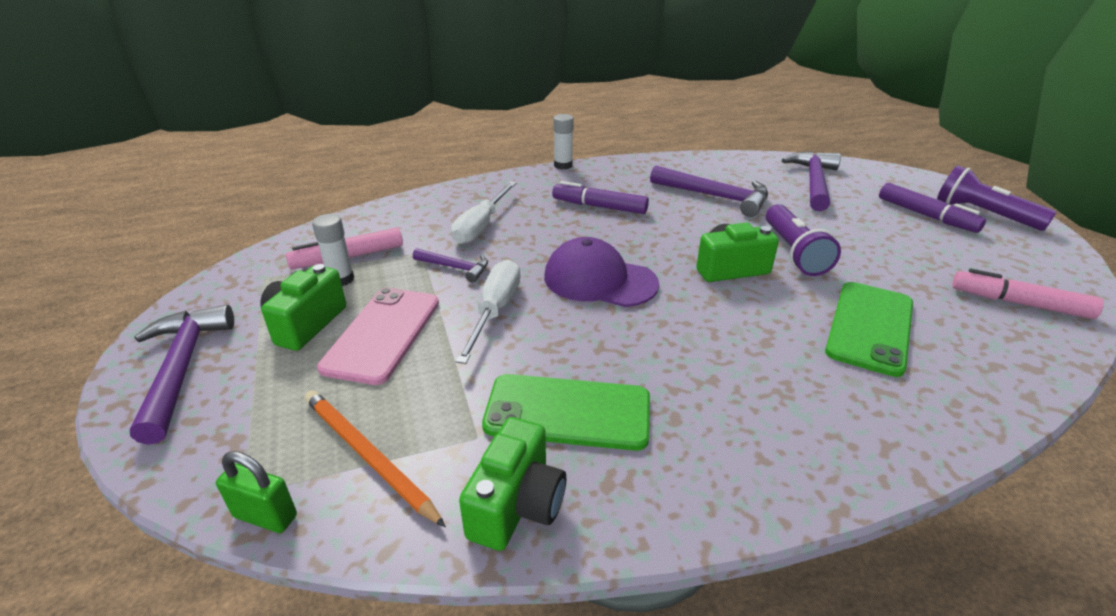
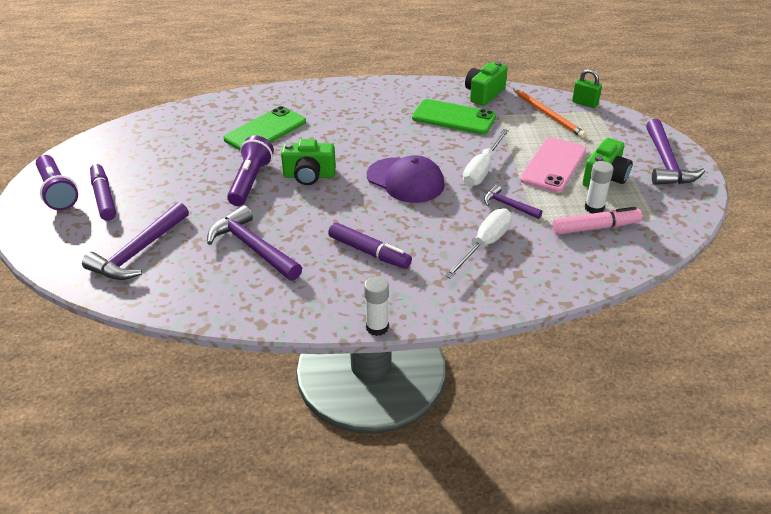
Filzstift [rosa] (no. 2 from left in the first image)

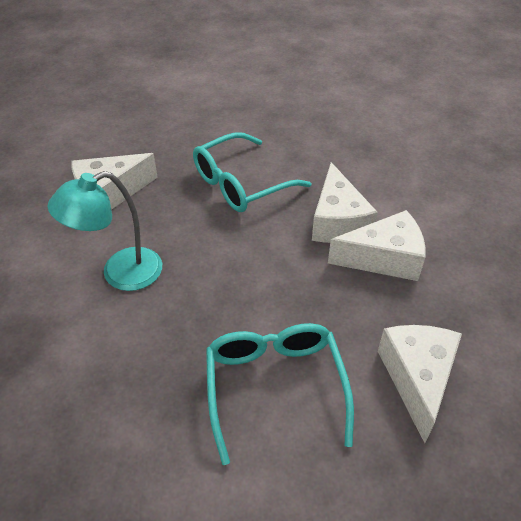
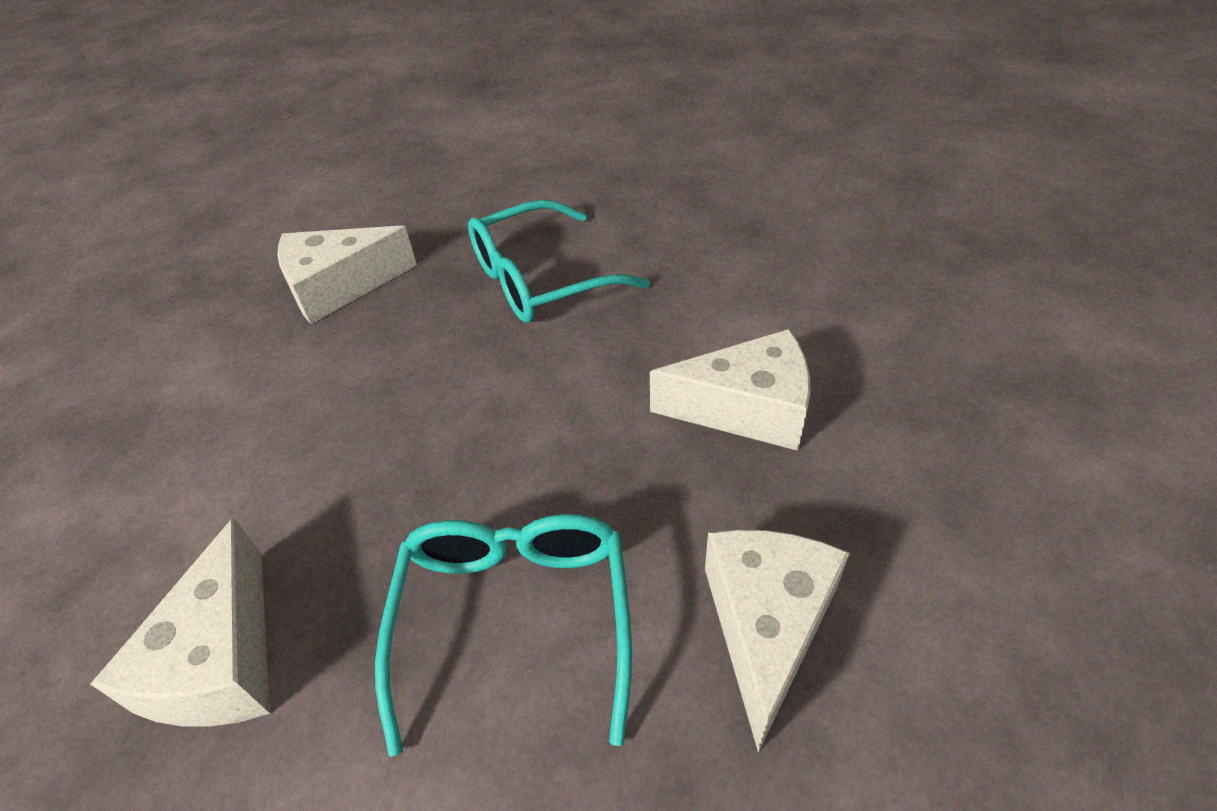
Lampe [türkis]
Käse [weiß] (no. 1 from left)

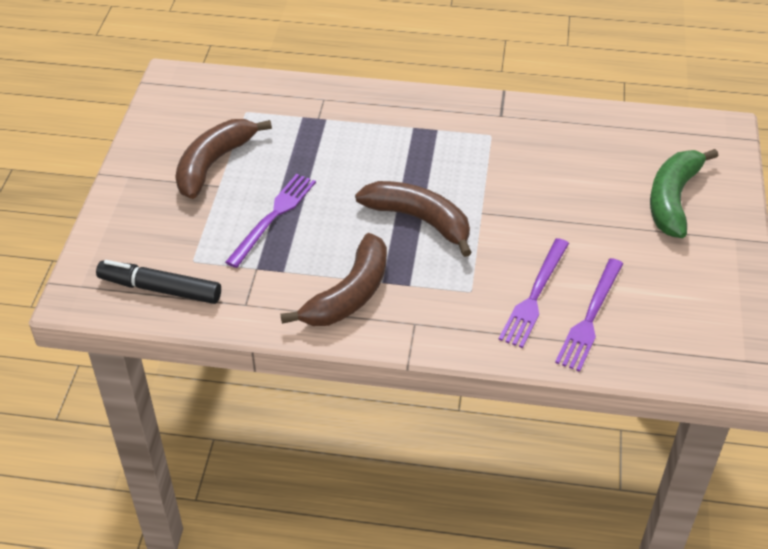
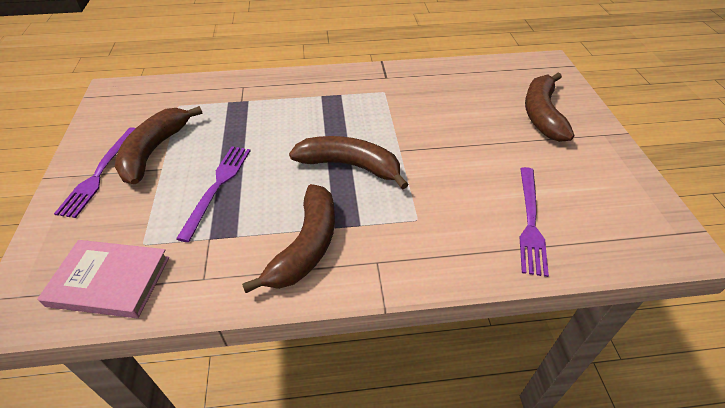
Gabel [lila] (no. 1 from left)
Buch [rosa]
Banane [braun] (no. 4 from left)

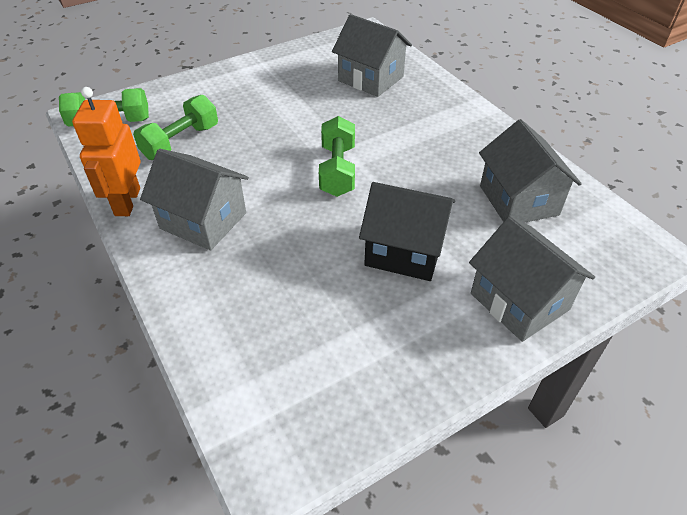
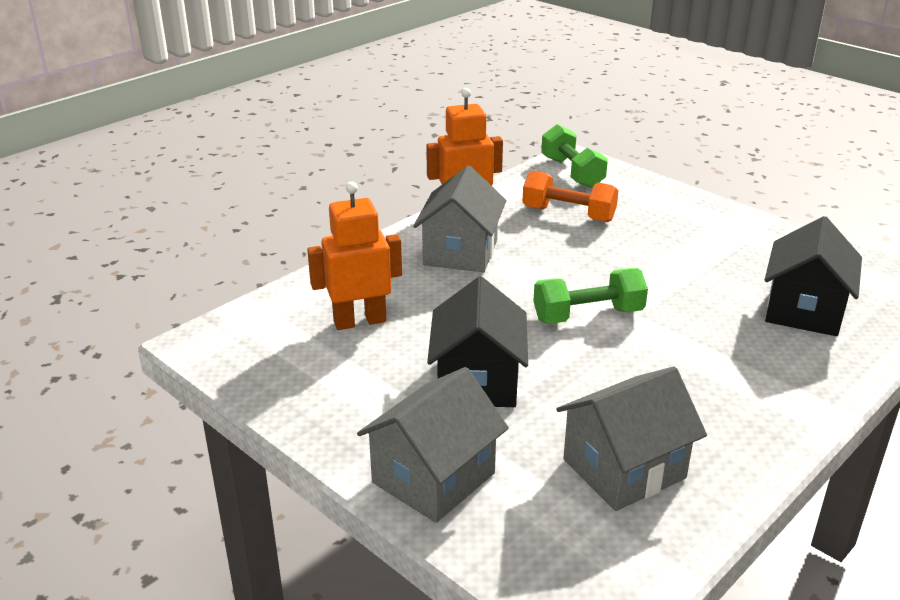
Roboter [orange] (no. 1 from left)
Hantel [orange]
Haus [schwarz] (no. 2 from left)

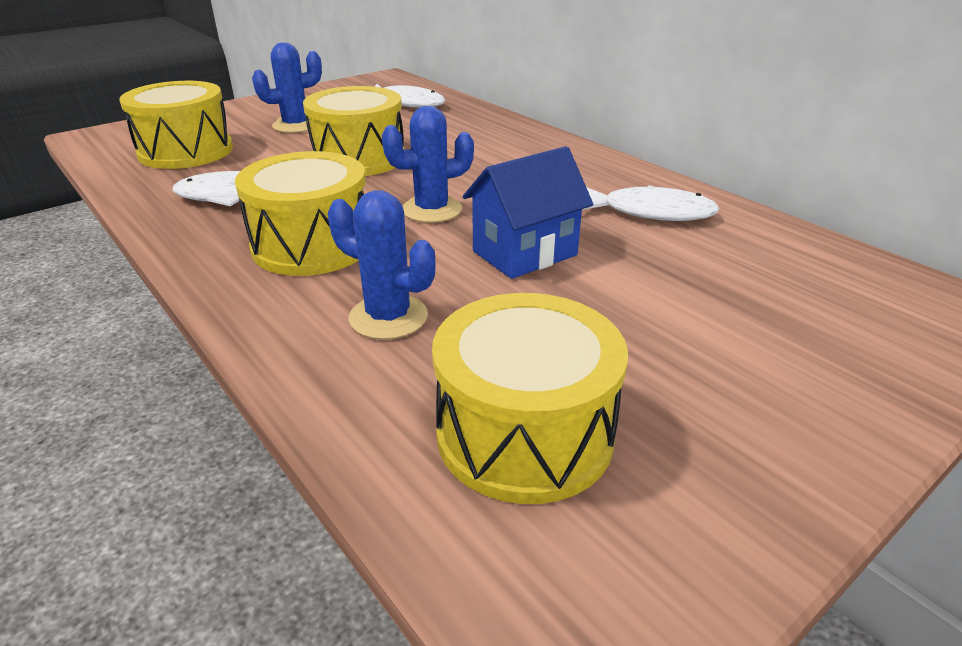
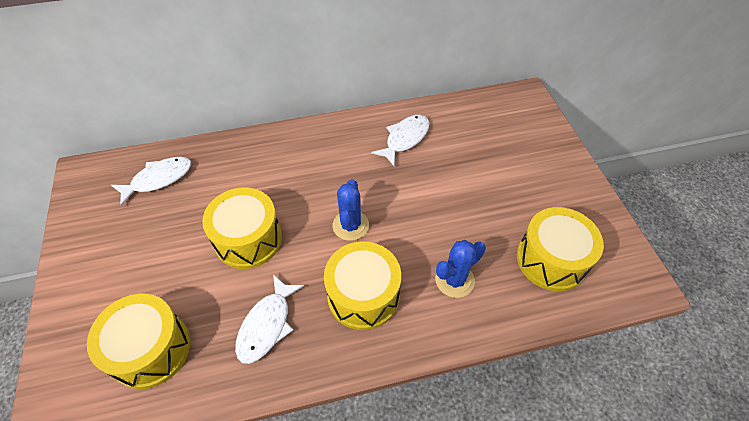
Kaktus [blau] (no. 1 from left in the first image)
Haus [blau]

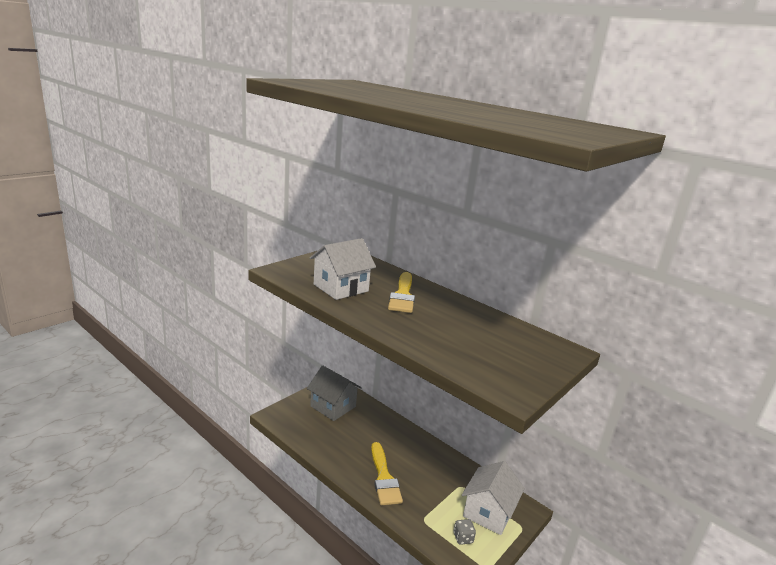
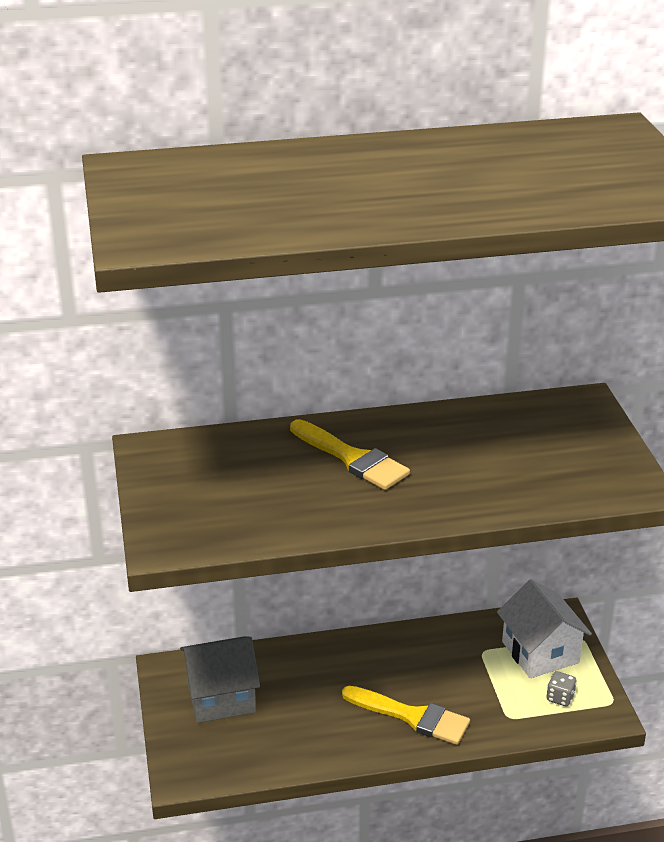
Haus [weiß] (no. 1 from left in the first image)

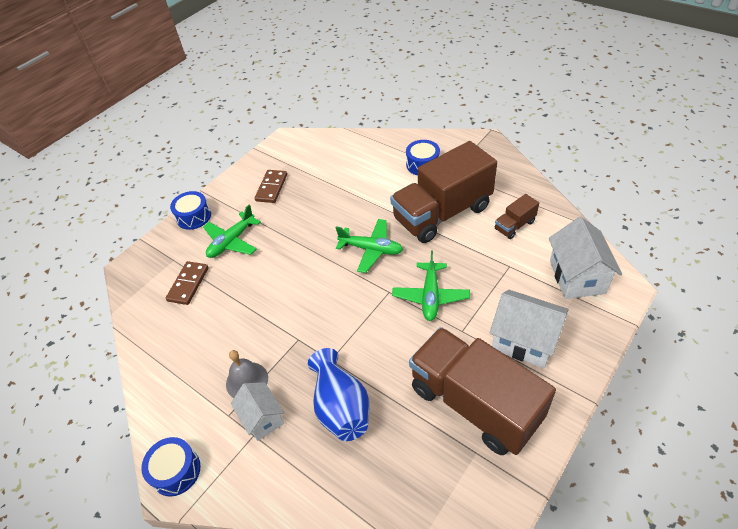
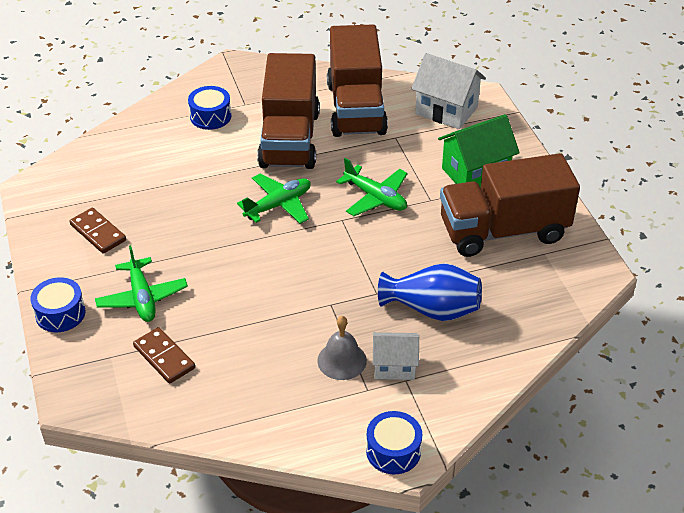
Haus [grün]
Lastwagen [braun] (no. 2 from left)

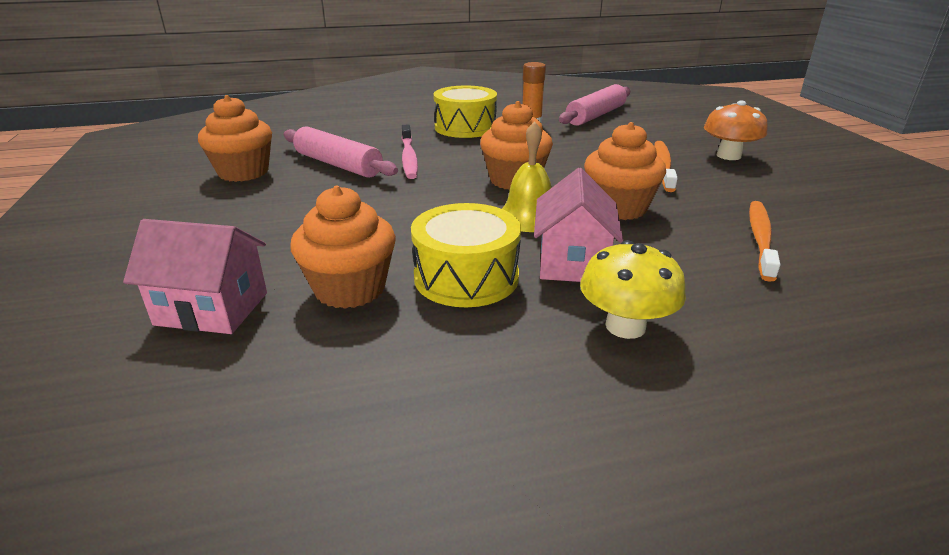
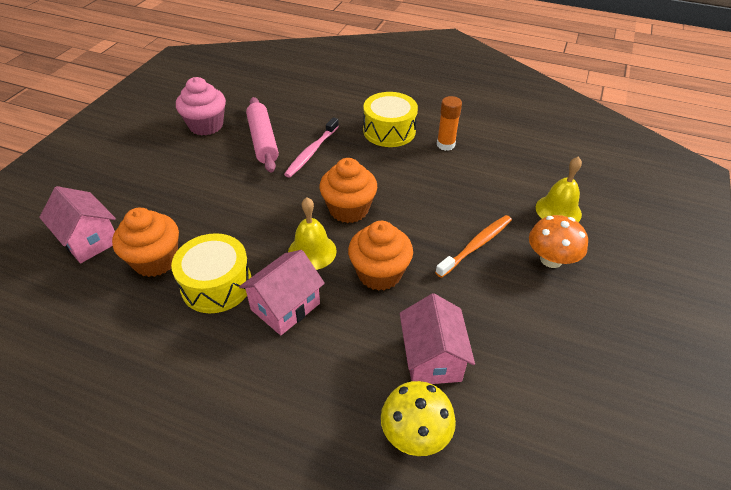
Nudelholz [rosa] (no. 2 from left in the first image)
Glocke [gelb] (no. 2 from left)
Pilz [gelb]
Haus [rosa] (no. 3 from left)
Muffin [rosa]

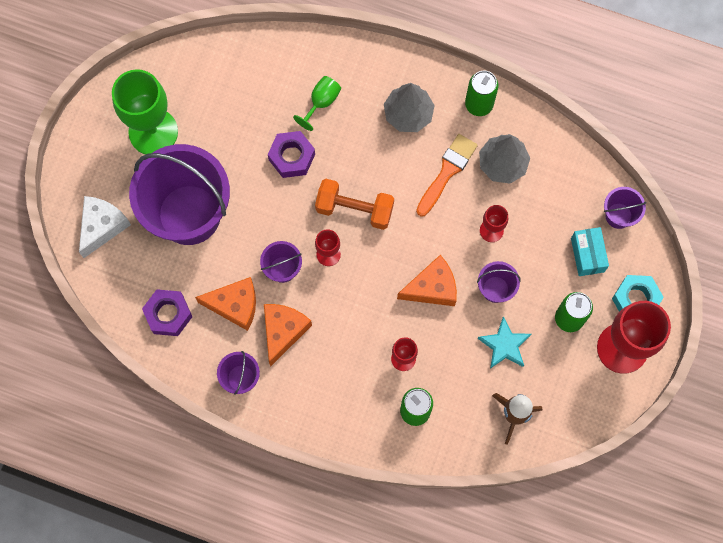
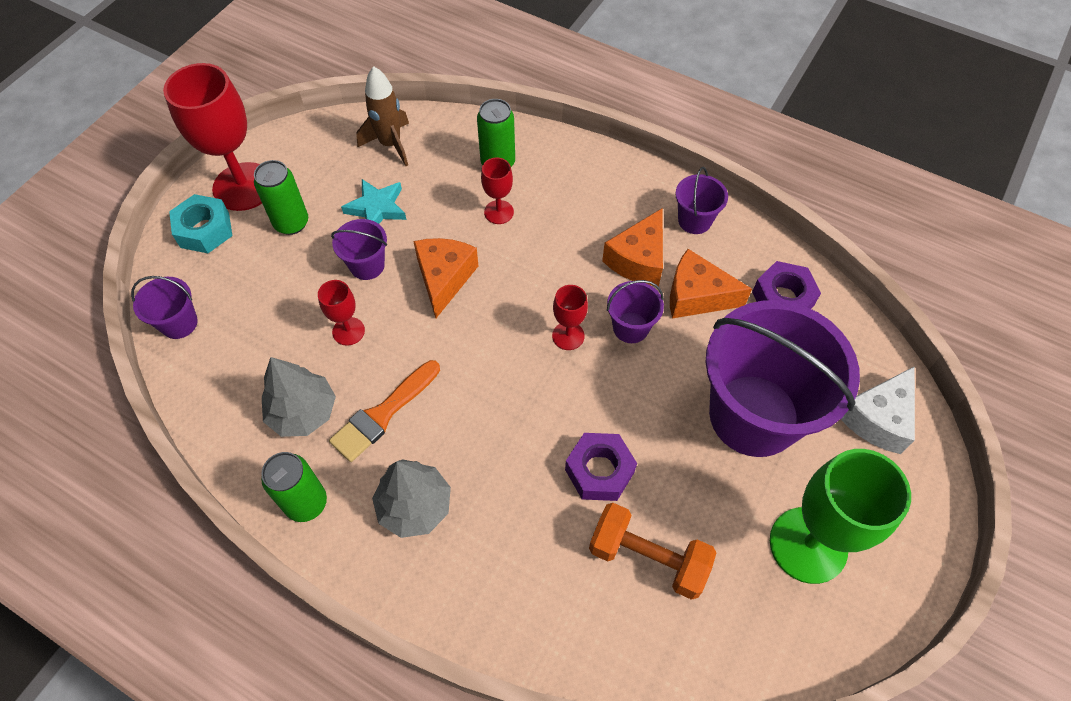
Kelch [grün] (no. 2 from left in the first image)
Schachtel [türkis]
Hantel [orange]
Käse [orange] (no. 1 from left)

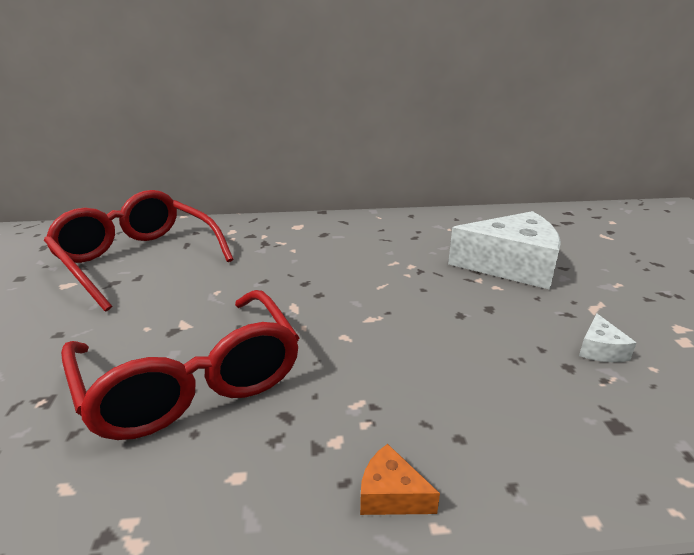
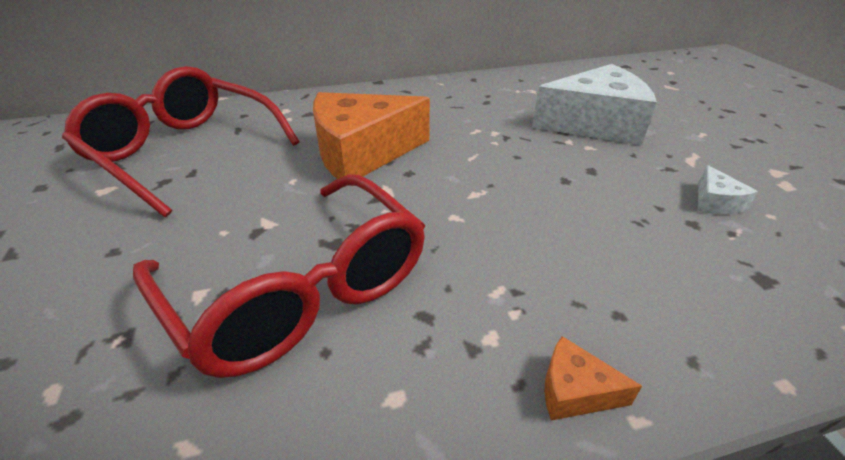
Käse [orange] (no. 1 from left)

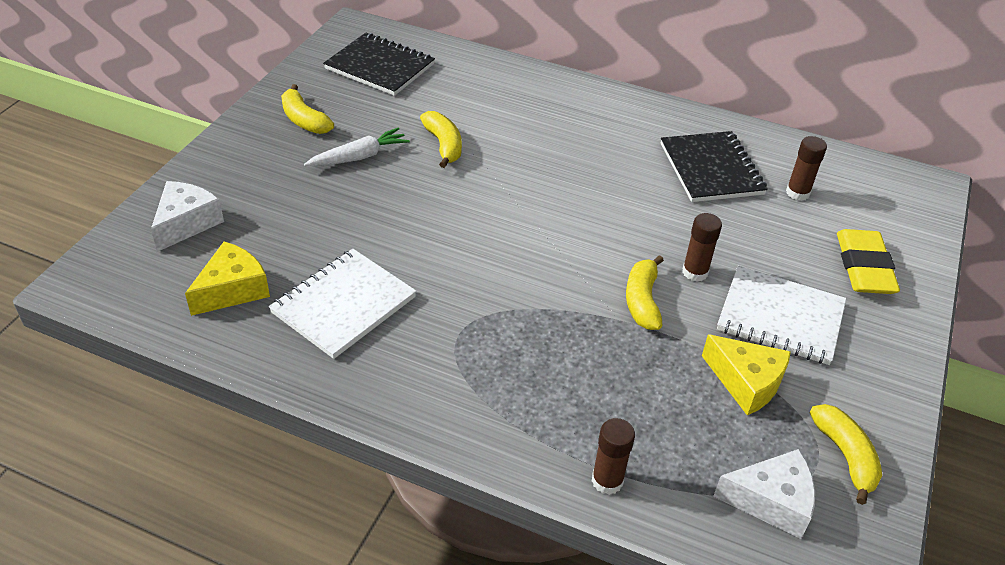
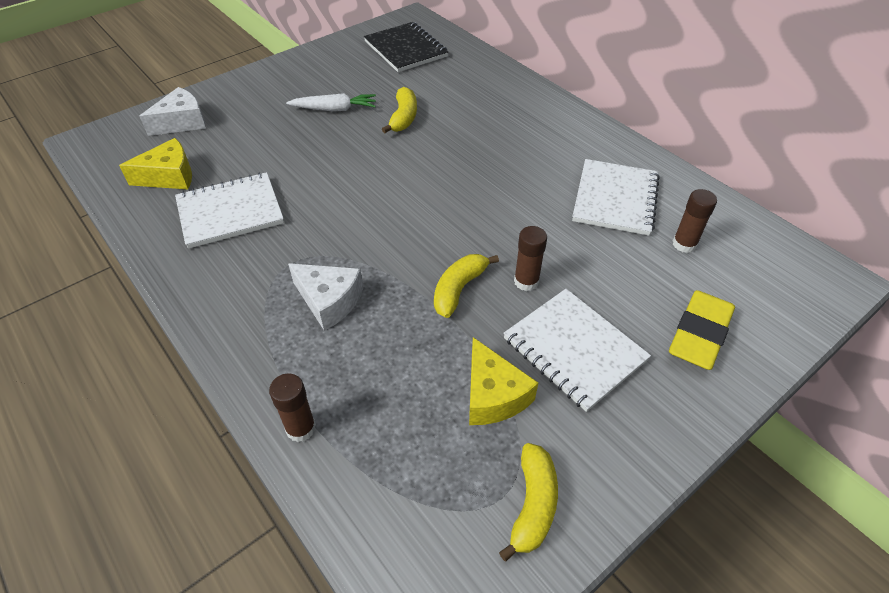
Banane [gelb] (no. 1 from left in the first image)
Käse [weiß] (no. 2 from left)
Notizbuch [weiß] (no. 3 from left)

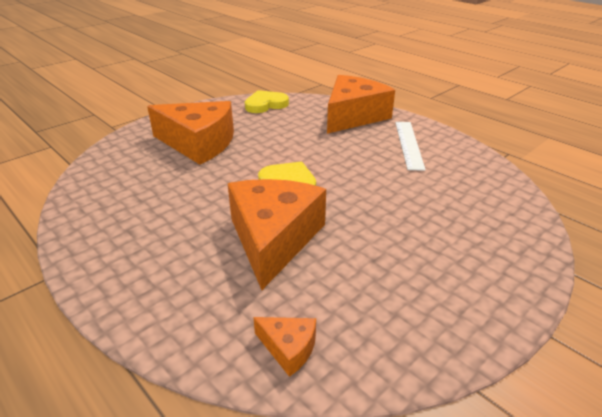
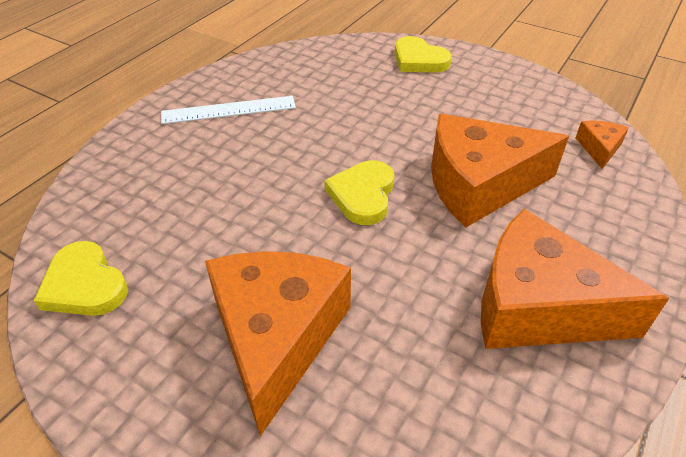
Herz [gelb] (no. 3 from left)
Käse [orange] (no. 3 from left)

